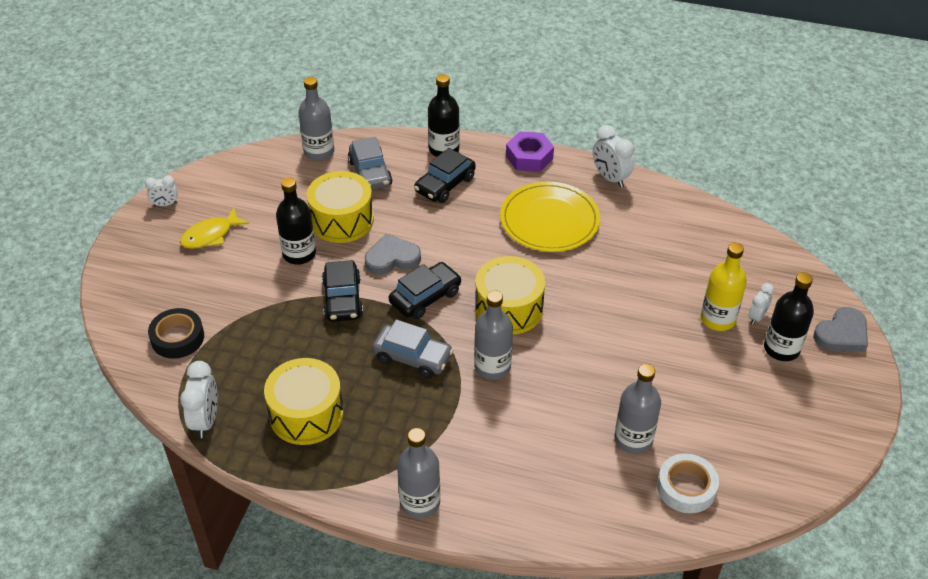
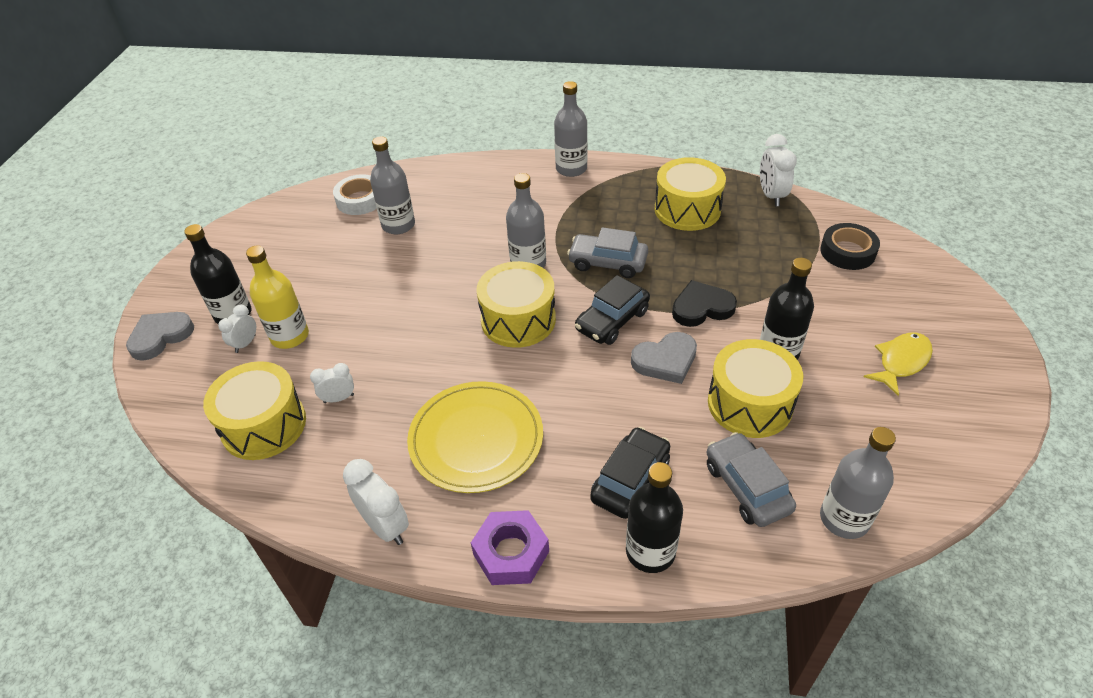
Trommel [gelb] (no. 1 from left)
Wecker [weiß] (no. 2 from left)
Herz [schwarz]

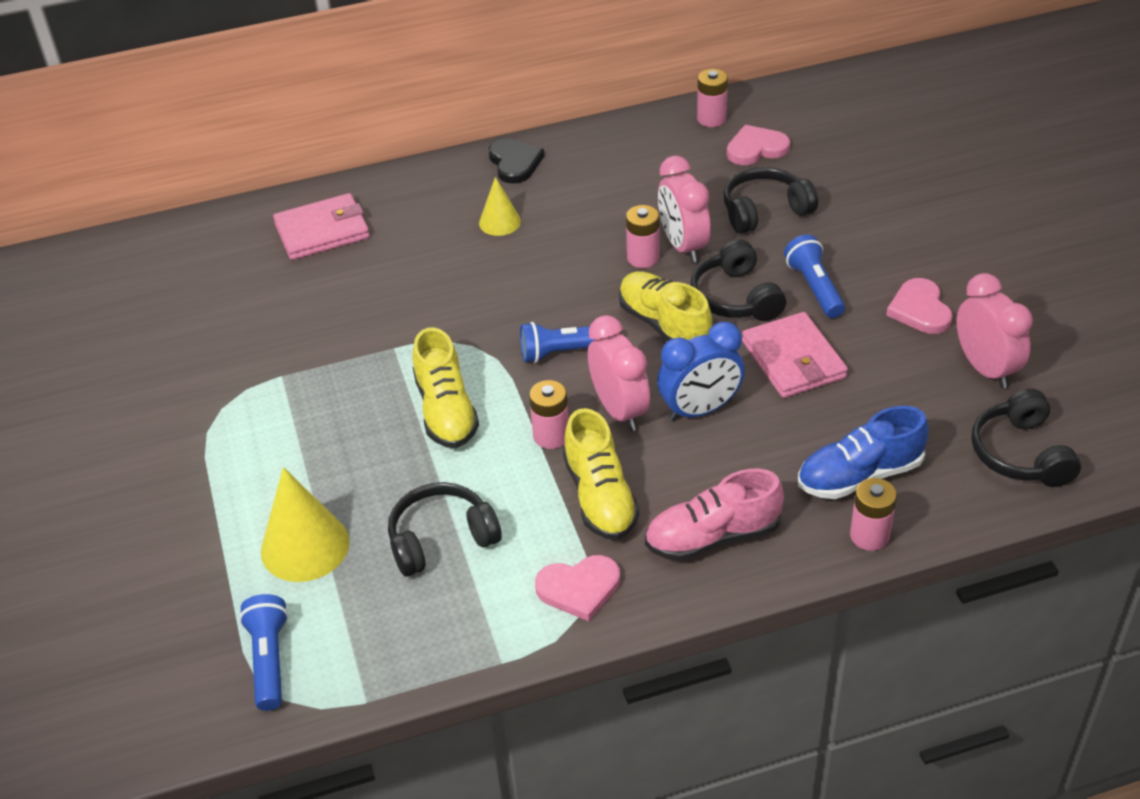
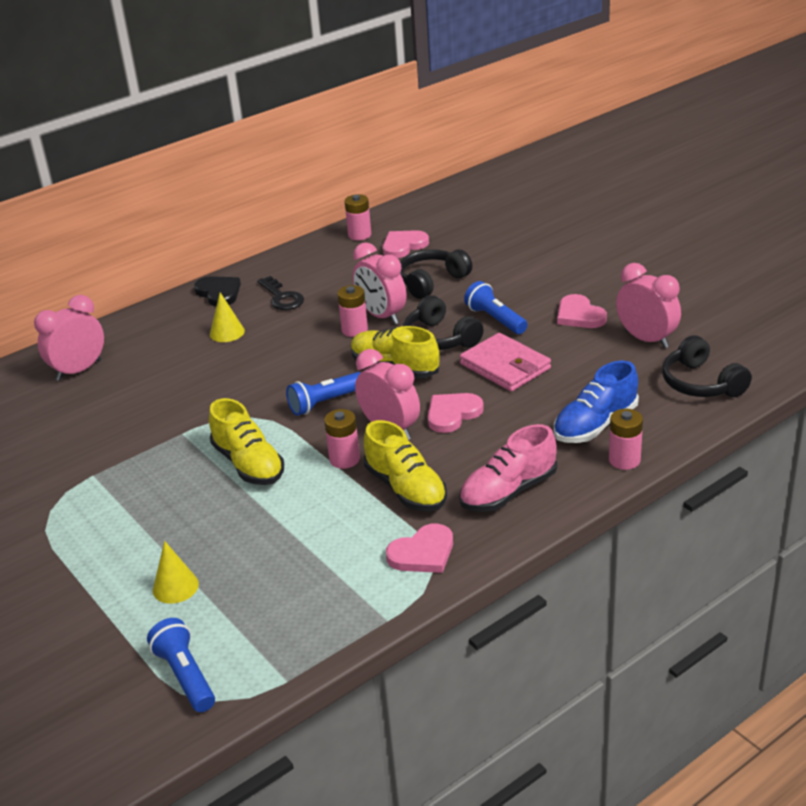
Kopfhörer [schwarz] (no. 1 from left in the first image)
Schlüssel [schwarz]
Wecker [rosa] (no. 1 from left)
Herz [rosa] (no. 3 from left)
Kegel [gelb] (no. 1 from left)

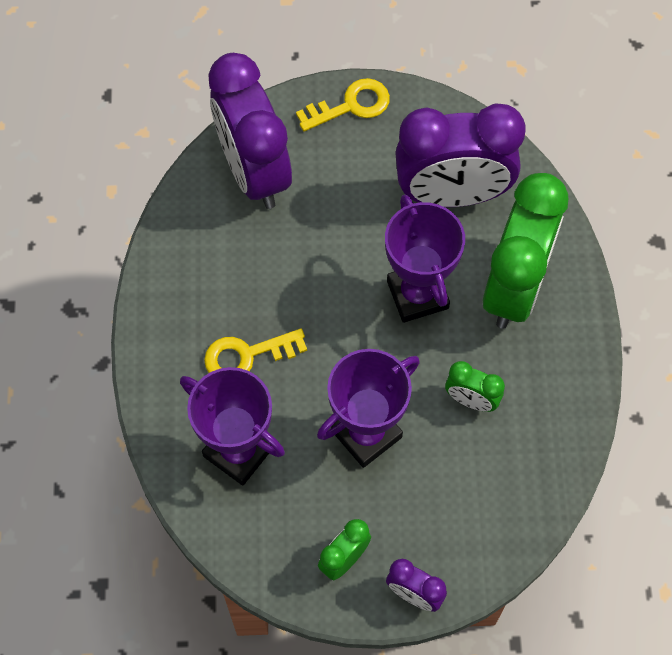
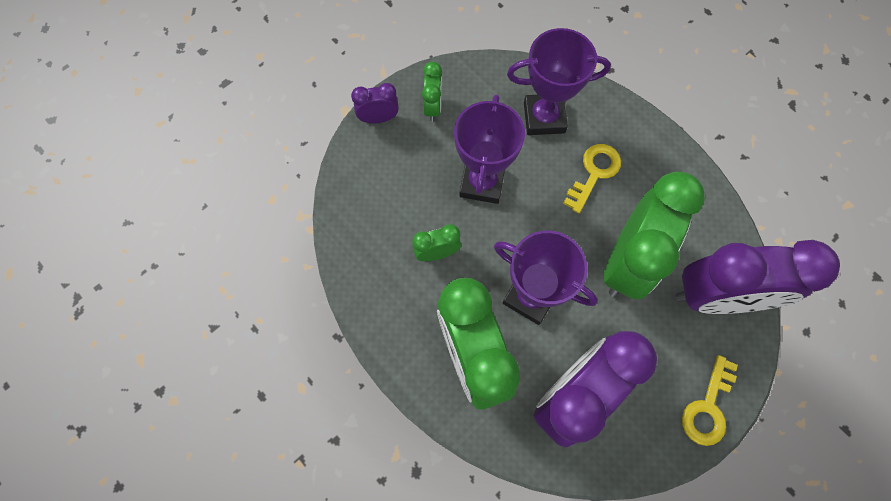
Wecker [grün] (no. 4 from left)
Wecker [lila] (no. 3 from left)

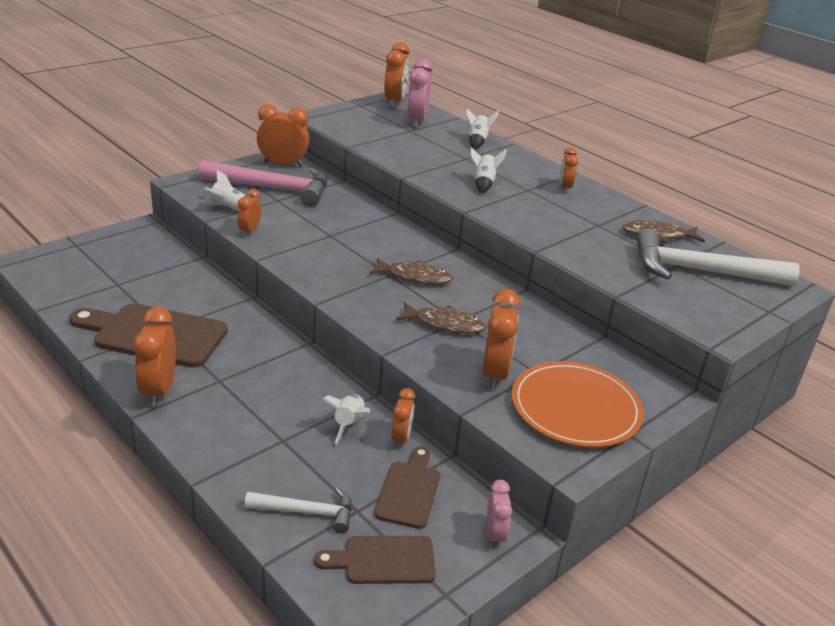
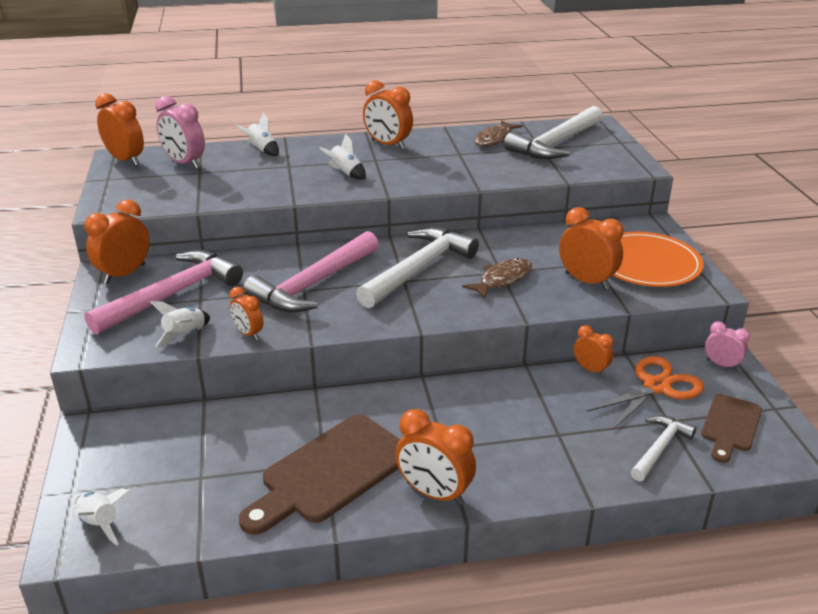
Hammer [rosa] (no. 2 from left)
Rakete [weiß] (no. 1 from left)
Hammer [weiß] (no. 1 from left)
Schere [orange]
Wecker [orange] (no. 4 from left)

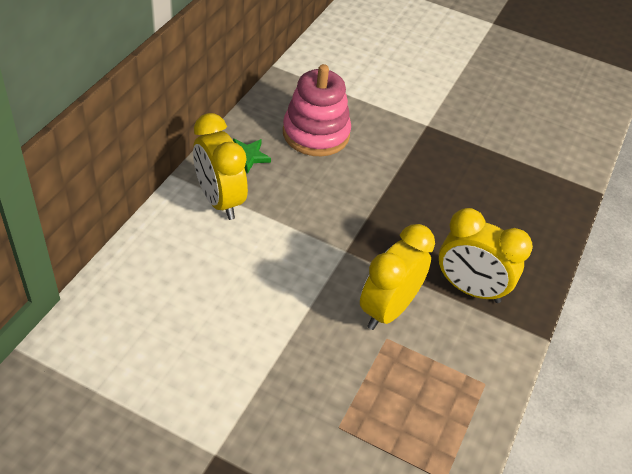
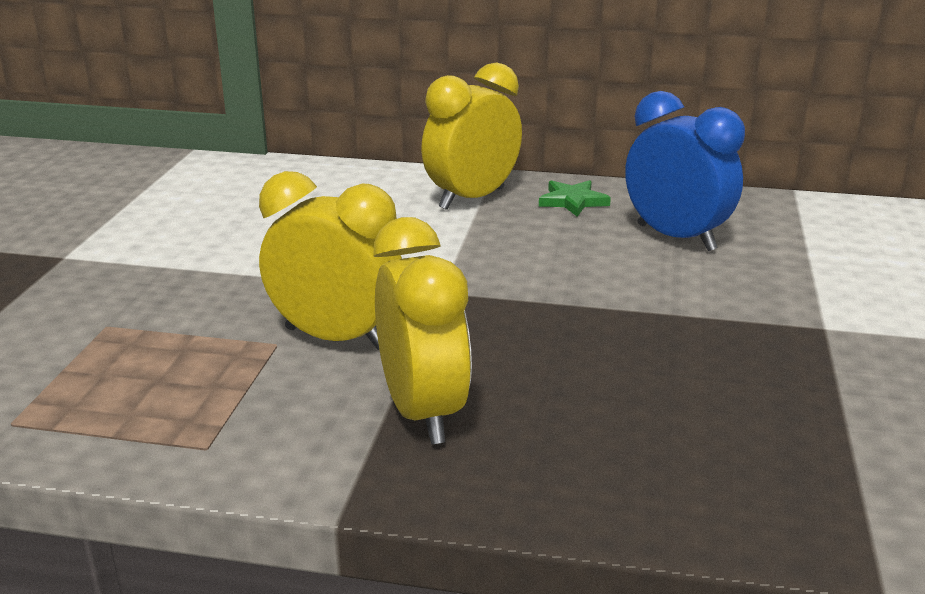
Wecker [blau]
Wecker [gelb] (no. 2 from left)

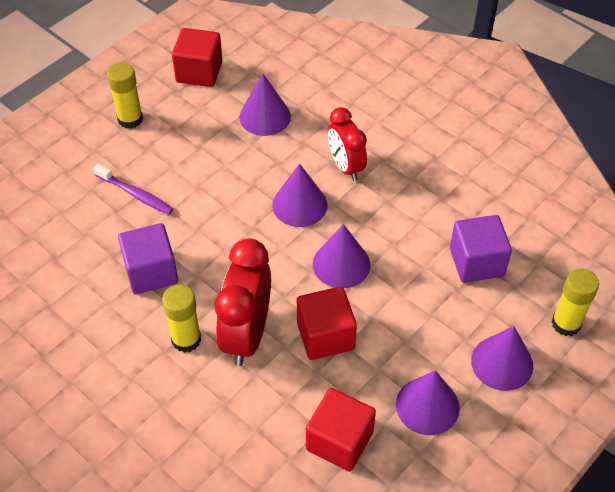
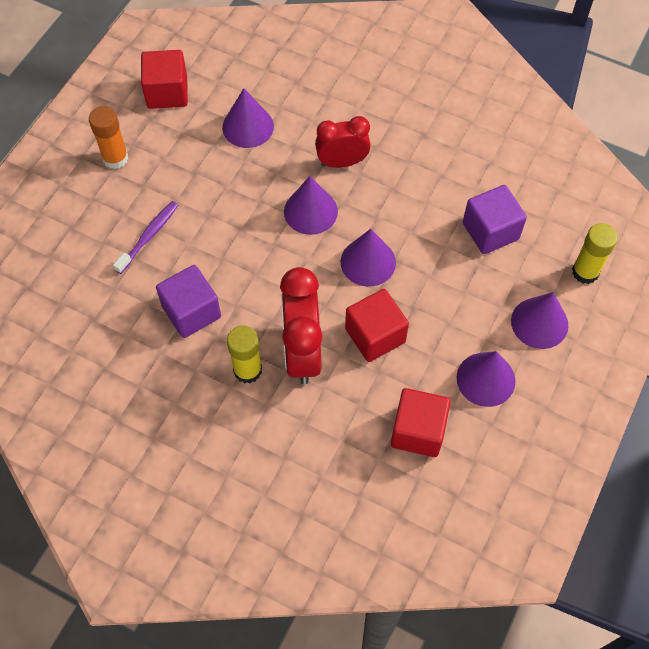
Klebestift [orange]
Zahnbürste [lila]
Wecker [rot] (no. 2 from left)

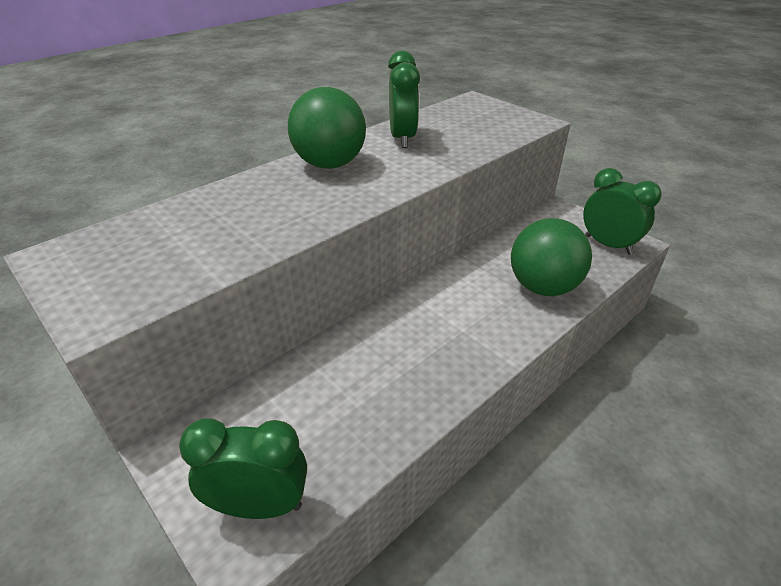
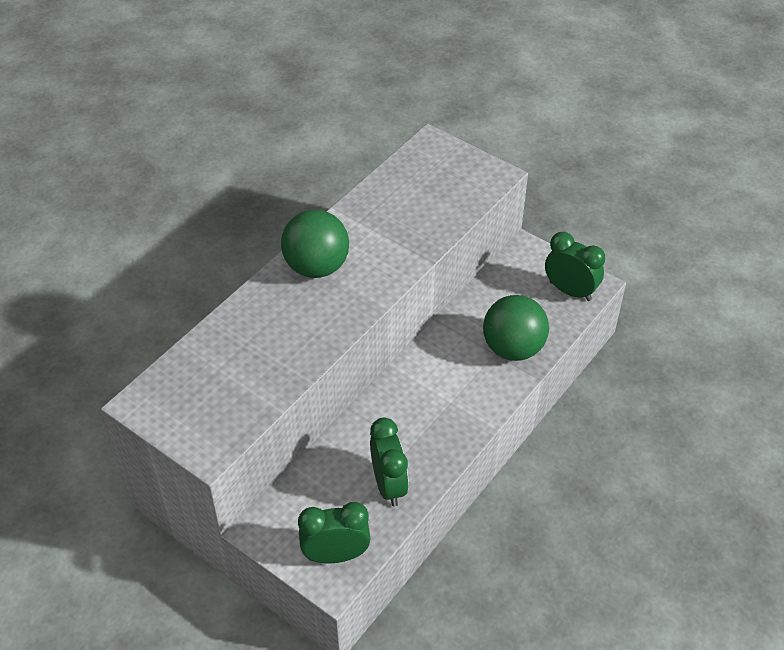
Wecker [grün] (no. 2 from left)

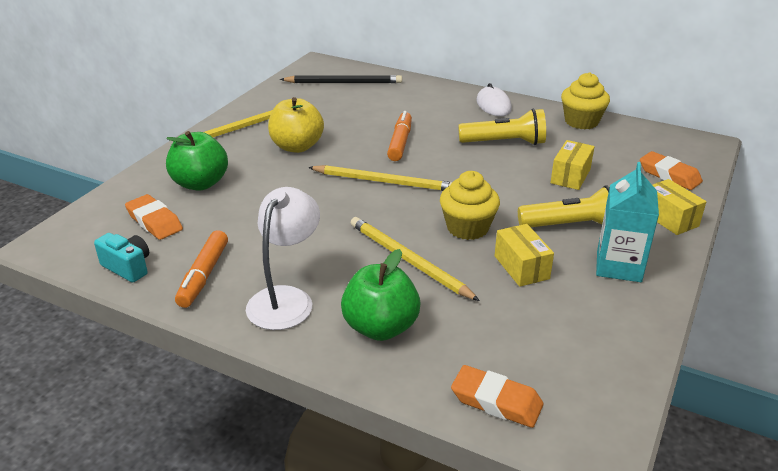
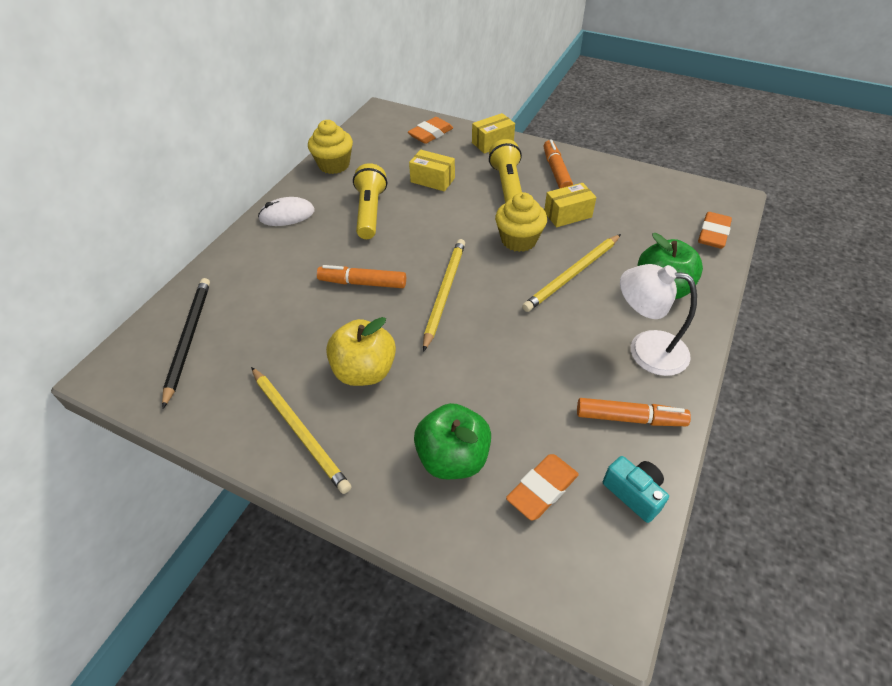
Filzstift [orange] (no. 2 from left)
Kamera [türkis]

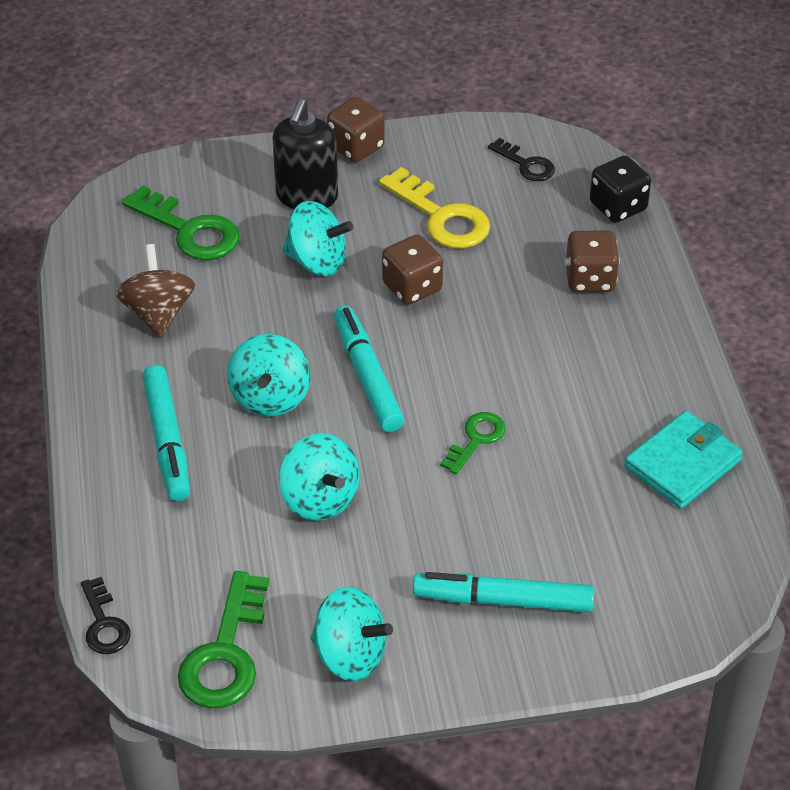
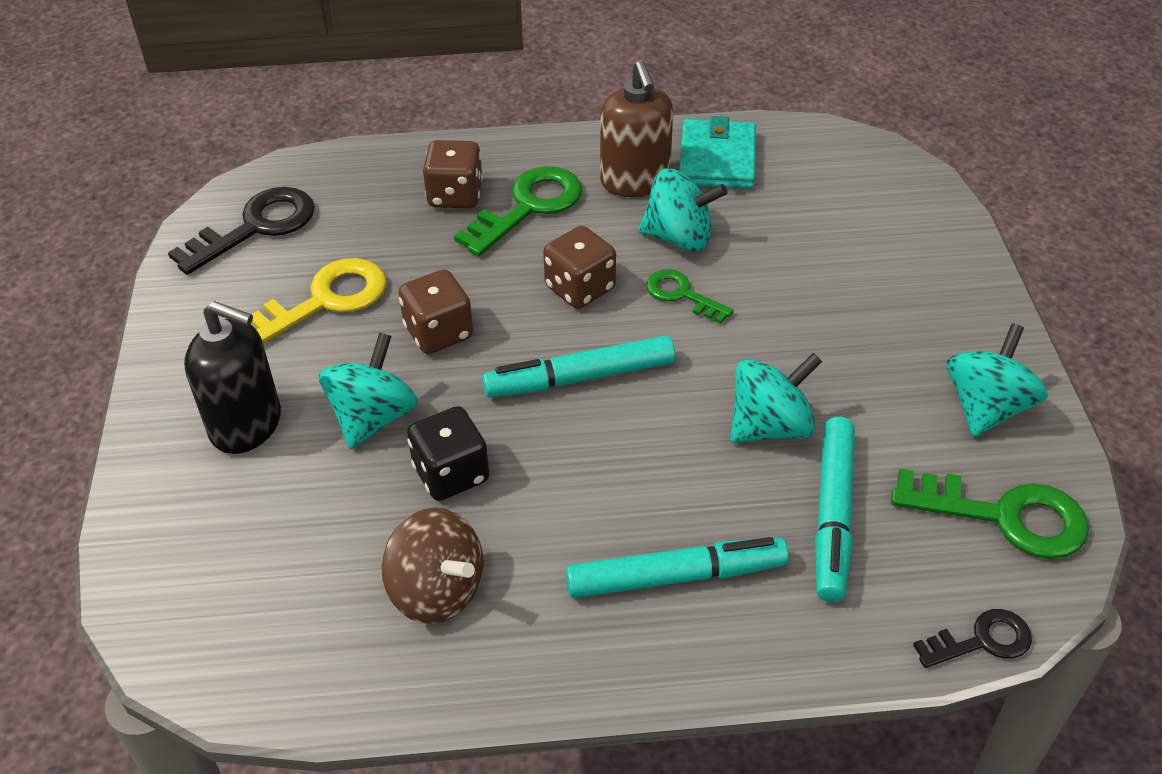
Seifenspender [braun]
Schlüssel [grün] (no. 1 from left)
Kreisel [türkis] (no. 2 from left)
Spielwürfel [braun] (no. 3 from left)
Filzstift [türkis] (no. 3 from left)
Spielwürfel [schwarz]
Kreisel [braun]
Geldbörse [türkis]
Schlüssel [schwarz] (no. 1 from left)

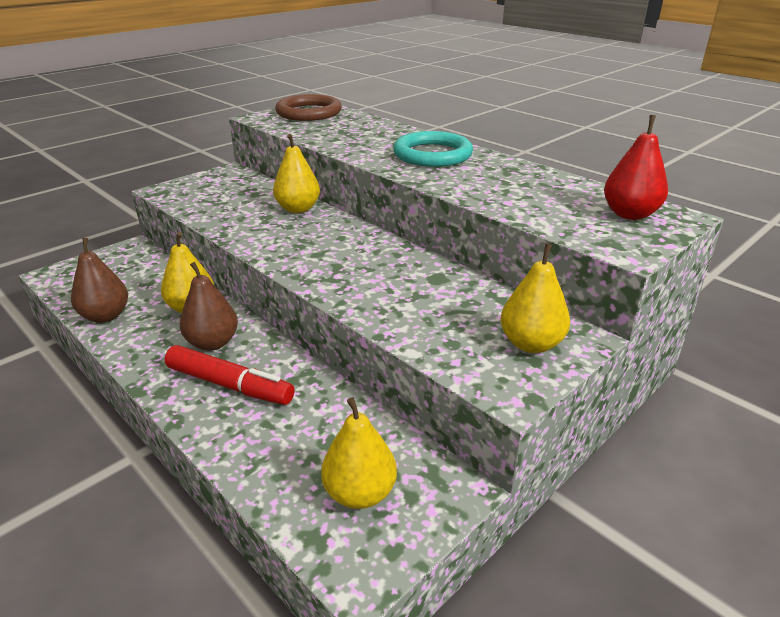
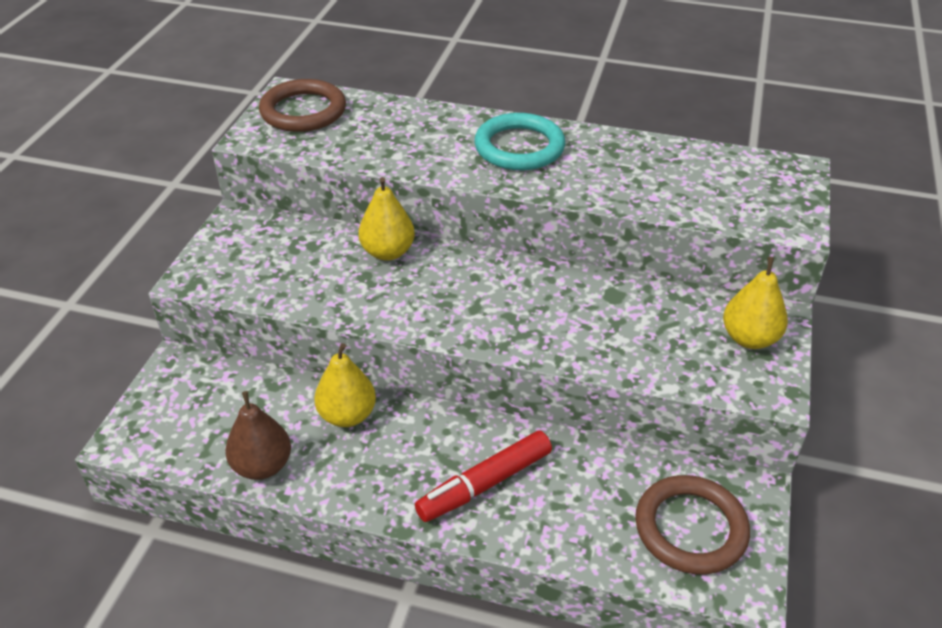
Birne [braun] (no. 2 from left in the first image)
Birne [rot]
Ring [braun] (no. 2 from left)
Filzstift [rot]

